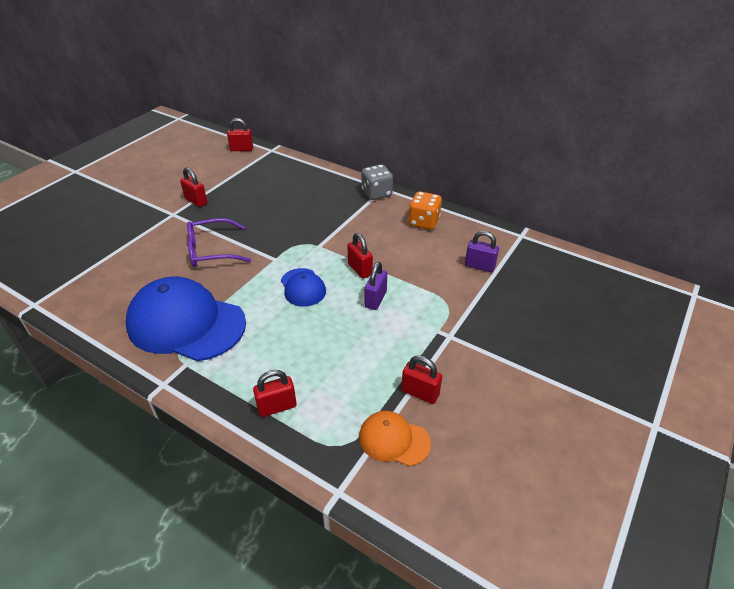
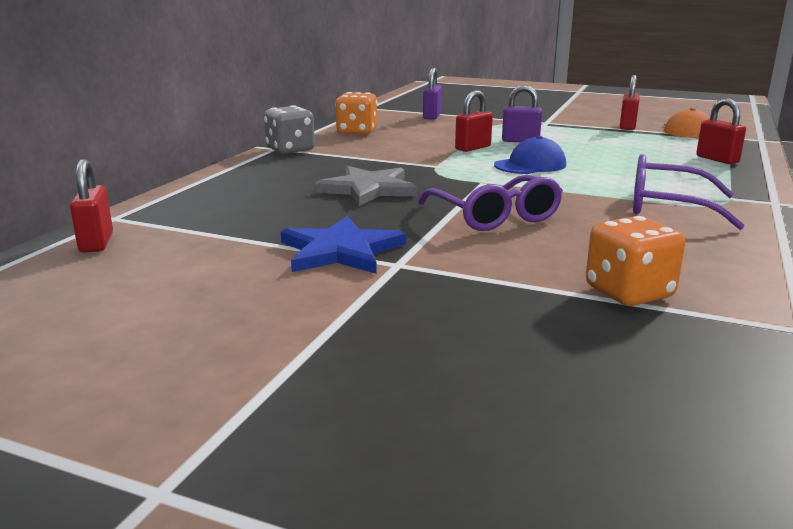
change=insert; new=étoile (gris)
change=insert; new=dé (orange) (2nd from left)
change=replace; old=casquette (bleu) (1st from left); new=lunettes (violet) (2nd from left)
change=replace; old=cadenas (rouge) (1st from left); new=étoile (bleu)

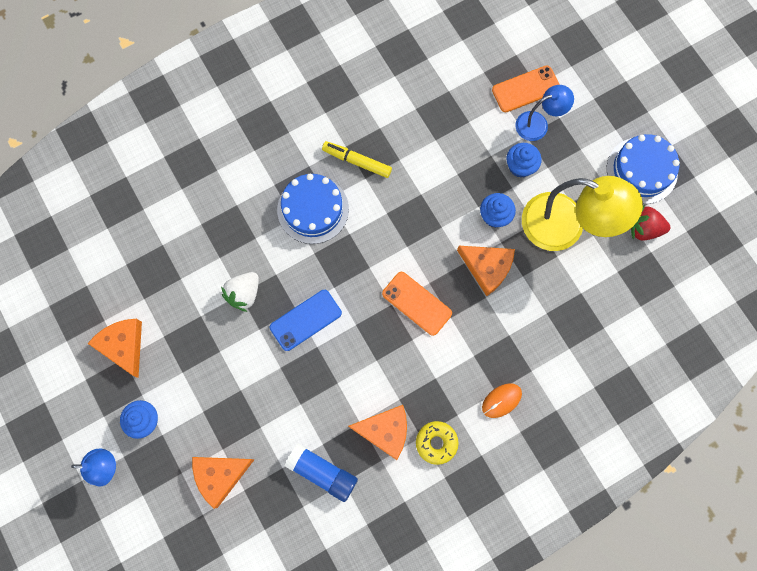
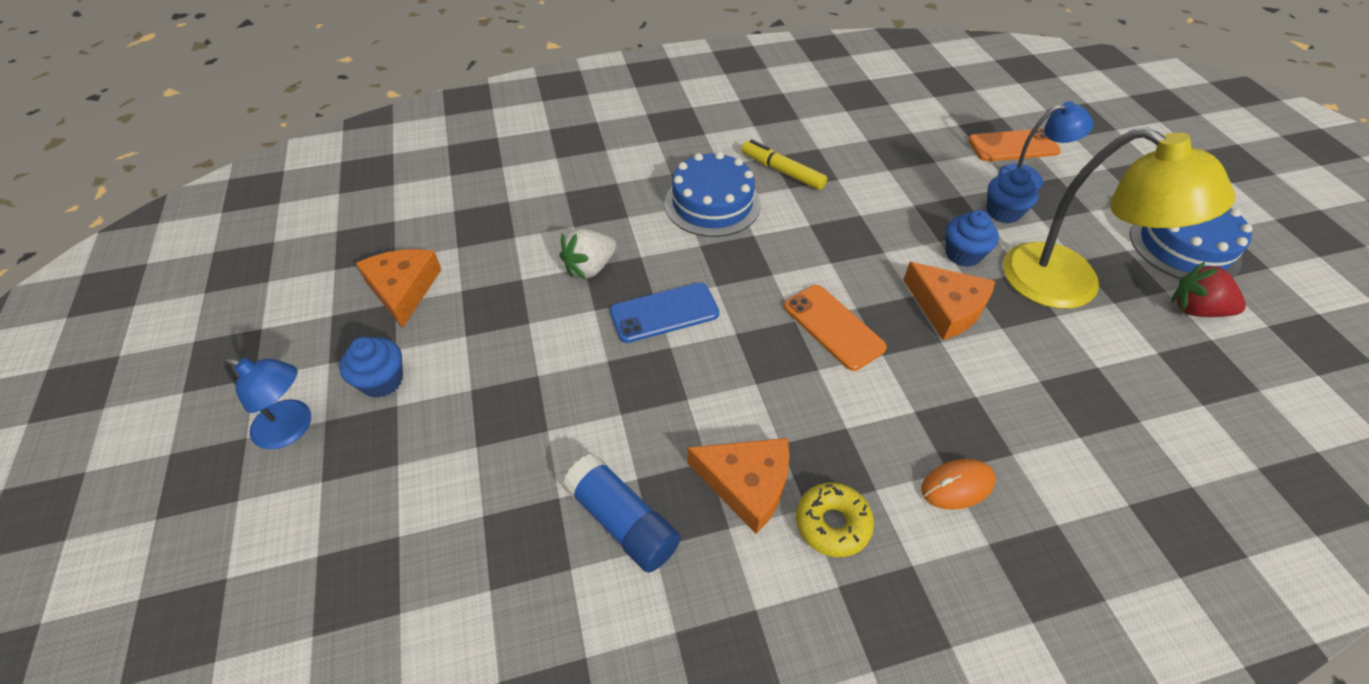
change=delete; old=fromage (orange) (2nd from left)

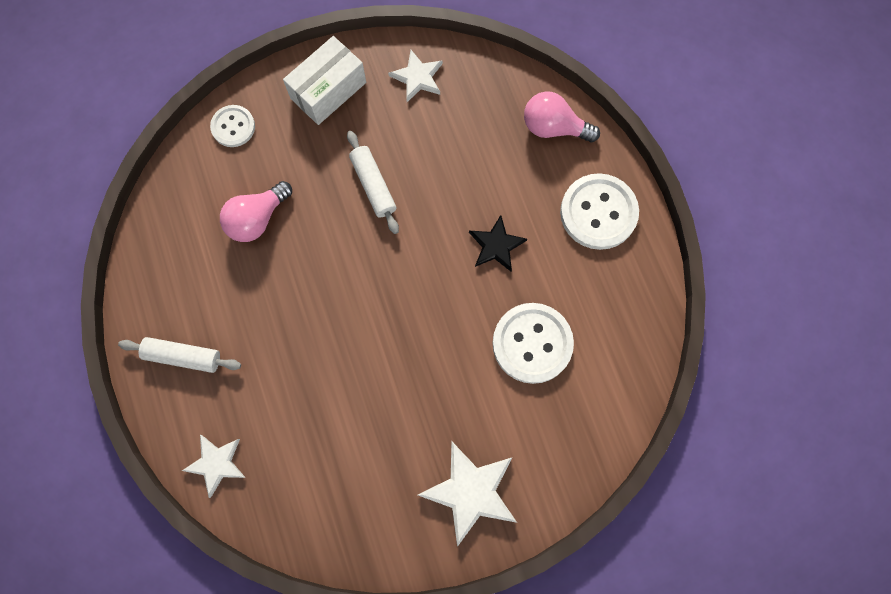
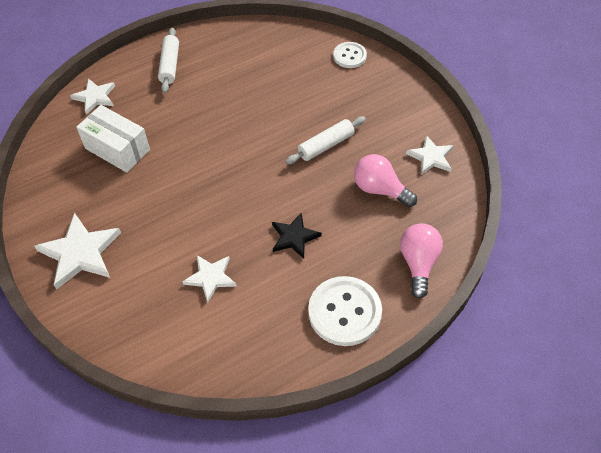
change=move; old=ampoule (rose) (1st from left)
change=move; old=boîte (blanc)
change=replace; old=bouton (blanc) (2nd from left); new=étoile (blanc) (3rd from left)

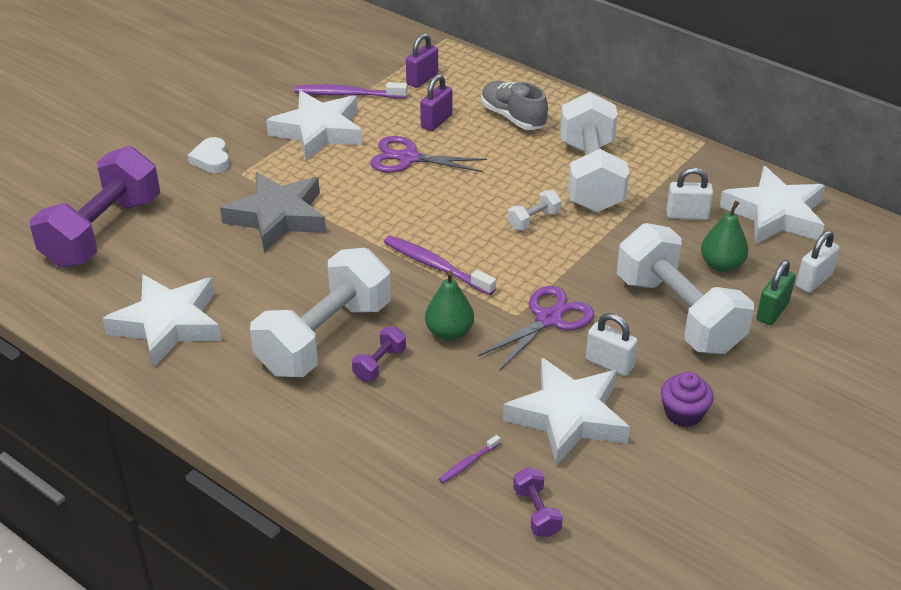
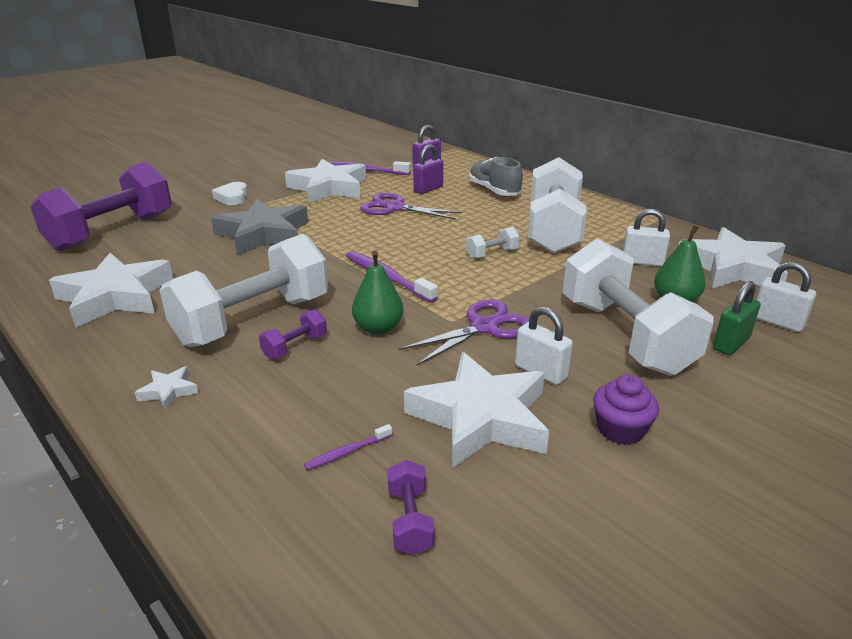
change=insert; new=étoile (blanc) (2nd from left)
change=rotate; old=cadenas (blanc) (3rd from left); degrees=75

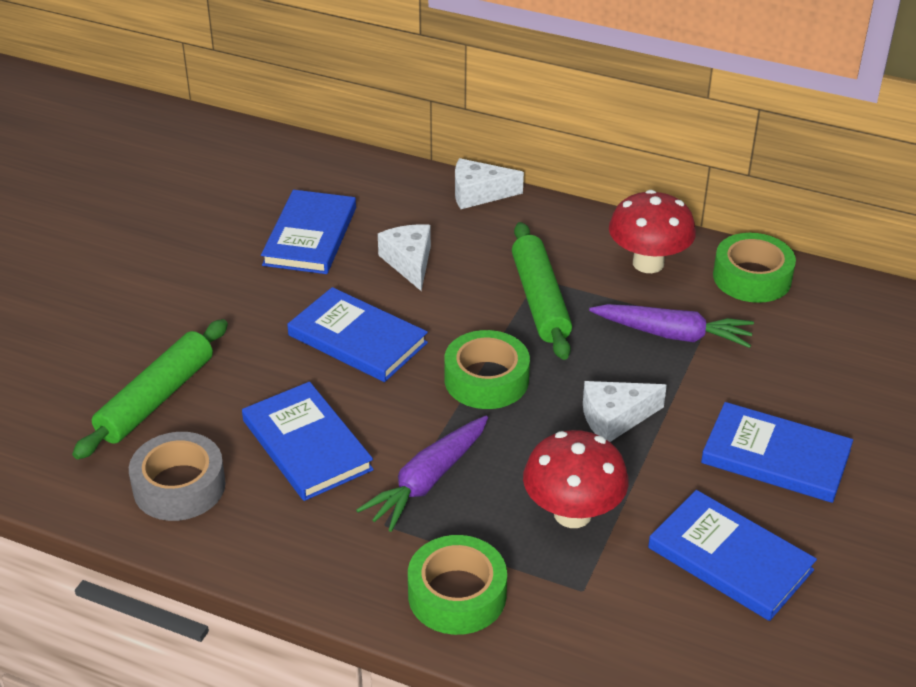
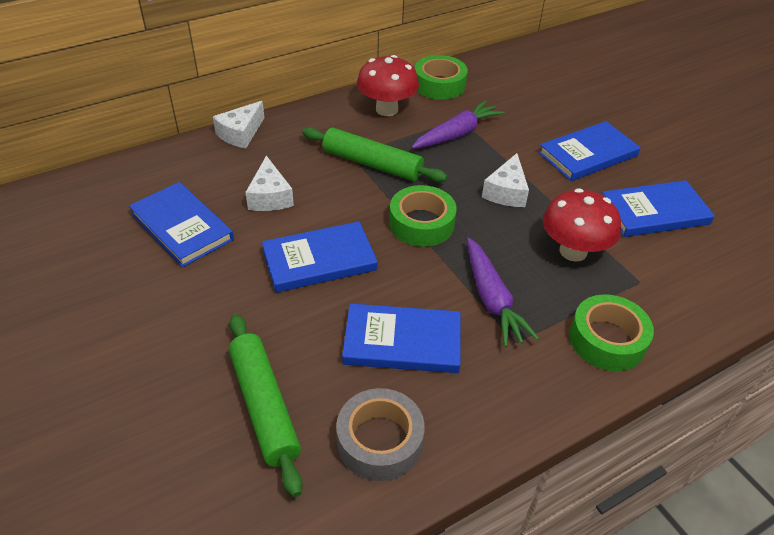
change=rotate; old=fromage (blanc) (1st from left in the first image); degrees=-120

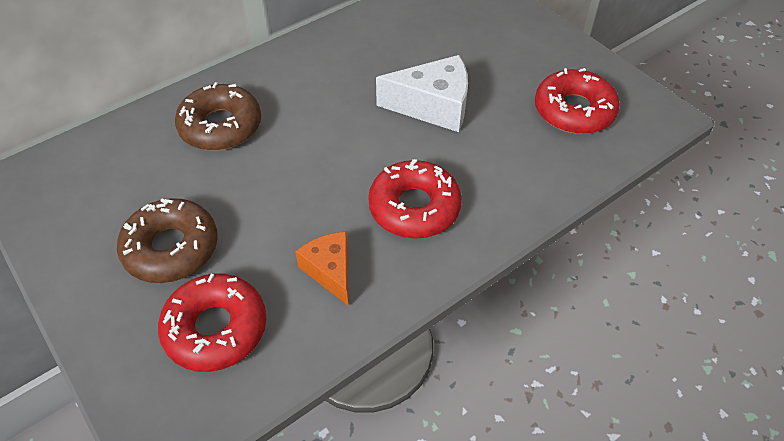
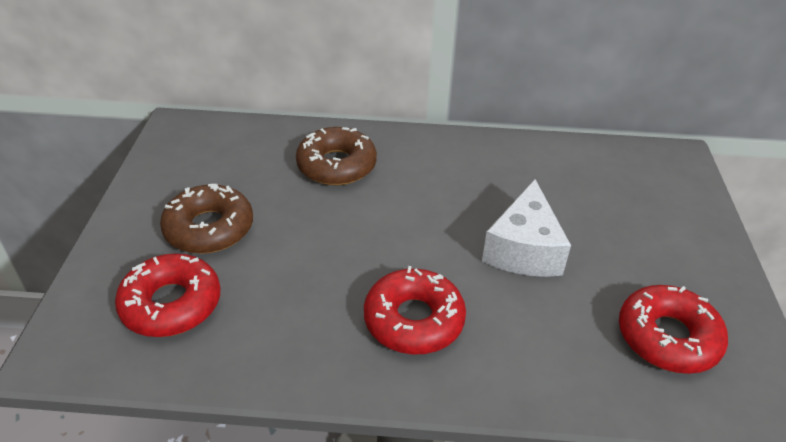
change=delete; old=fromage (orange)
change=rotate; old=fromage (blanc); degrees=60

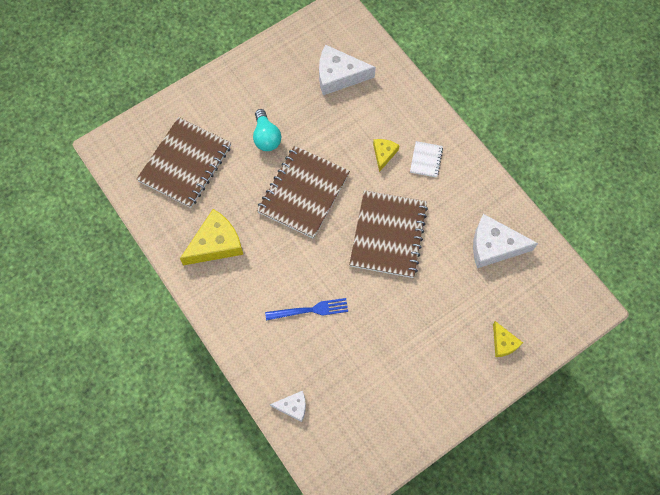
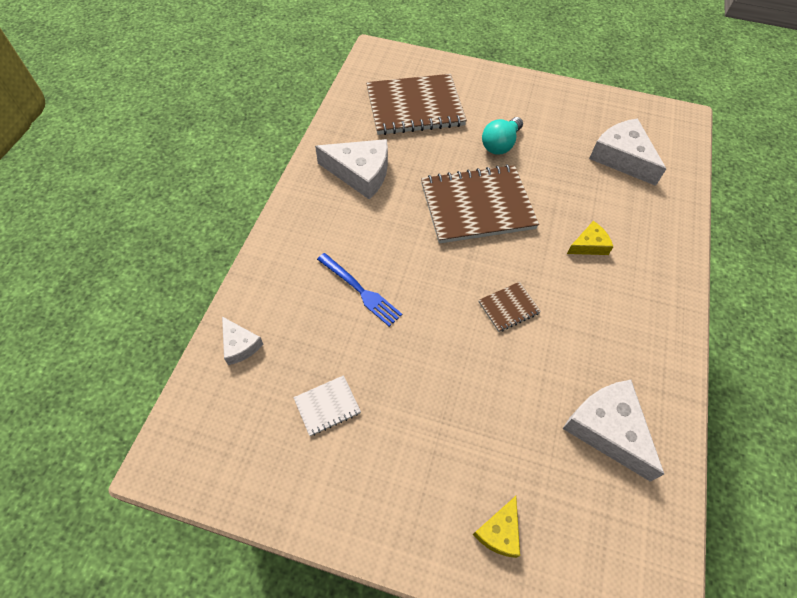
change=move; old=carnet (blanc)
change=recolor; old=fromage (jaune) (1st from left); new=fromage (blanc) (2nd from left)
change=resize; old=carnet (marron) (3rd from left); factor=0.44

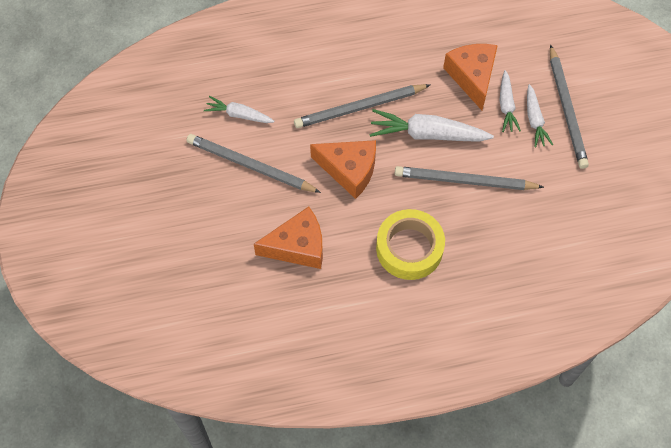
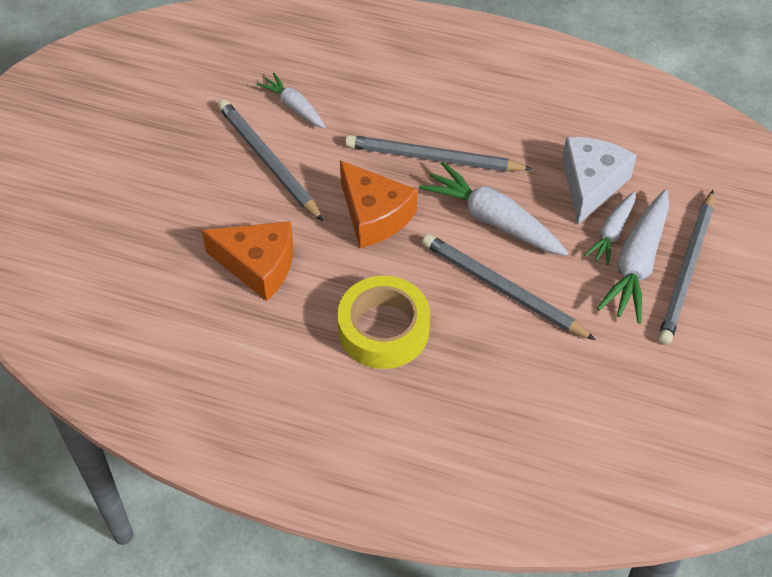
change=recolor; old=fromage (orange) (3rd from left); new=fromage (blanc)
change=resize; old=carotte (blanc) (4th from left); factor=1.69

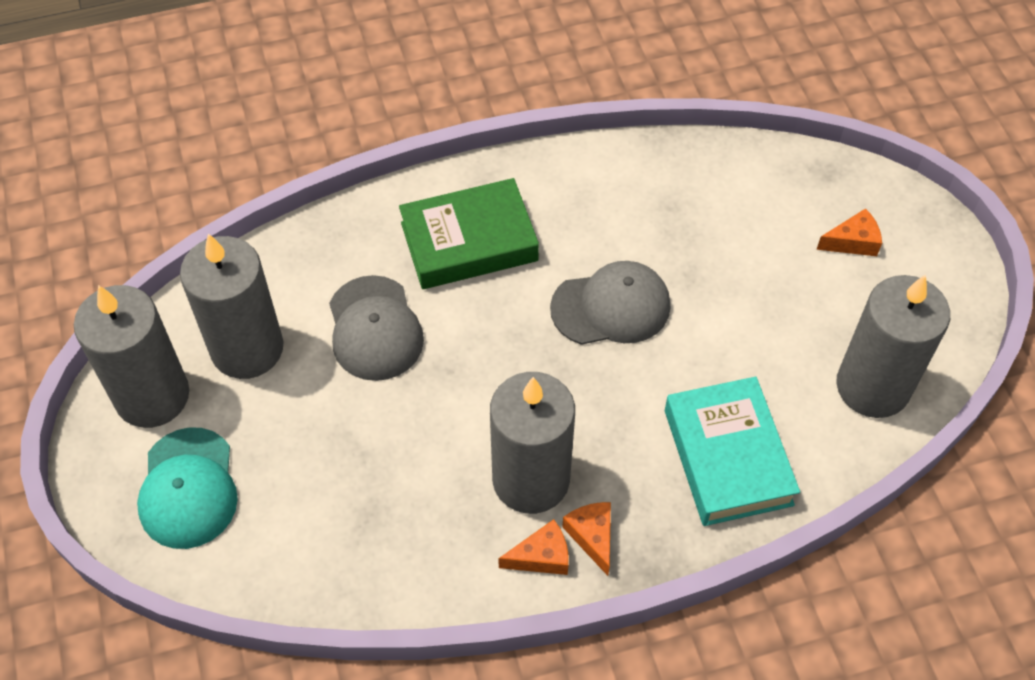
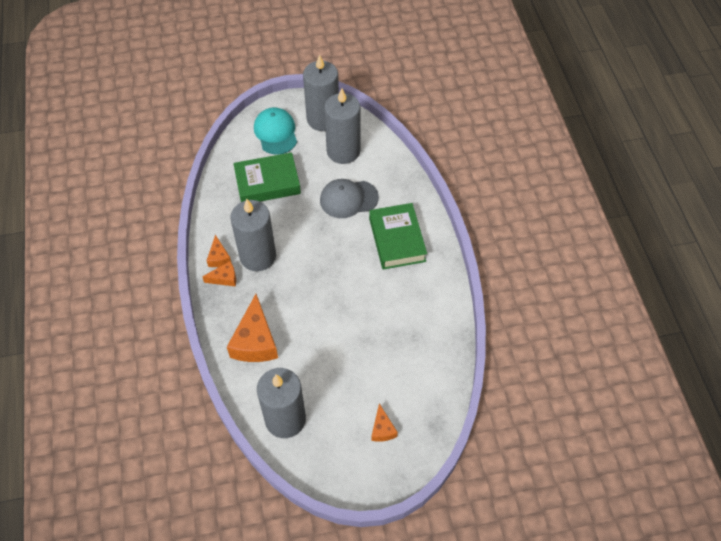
change=delete; old=casquette (gris) (2nd from left)
change=insert; new=livre (vert) (1st from left)
change=replace; old=livre (turquoise); new=fromage (orange) (3rd from left)
change=rotate; old=casquette (turquoise); degrees=75

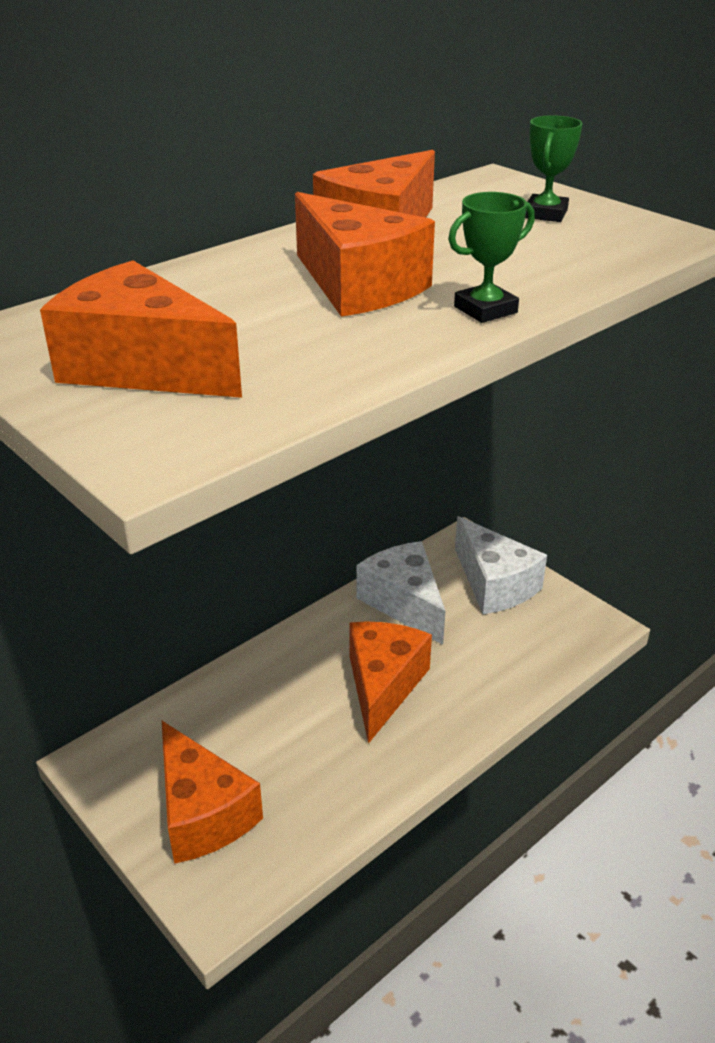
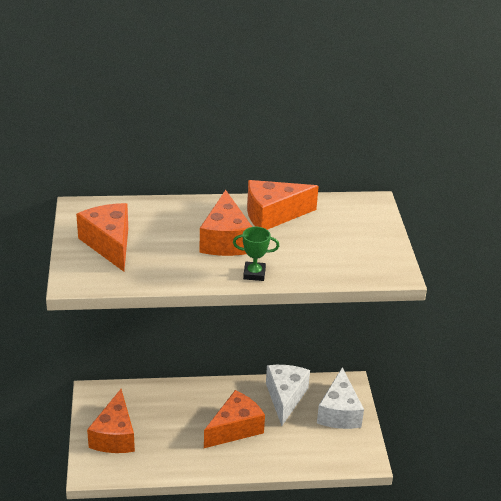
change=delete; old=trophée (vert) (2nd from left)

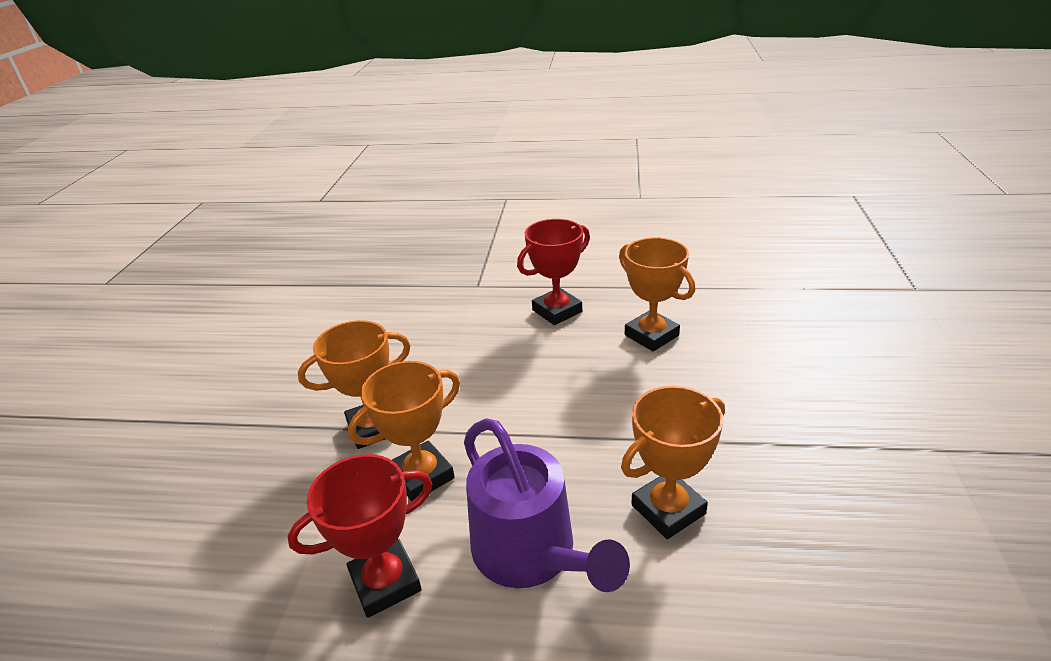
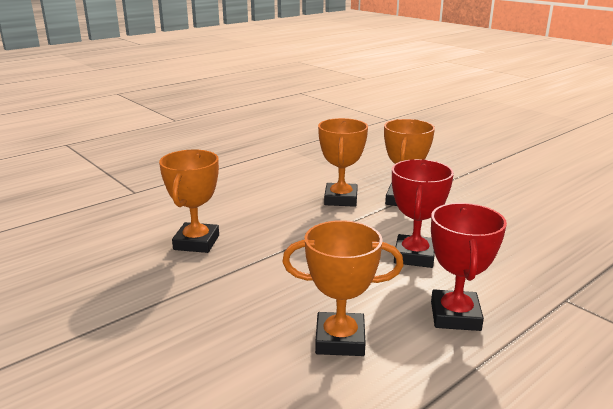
change=delete; old=arrosoir (violet)
change=move; old=trophée (rouge) (1st from left)

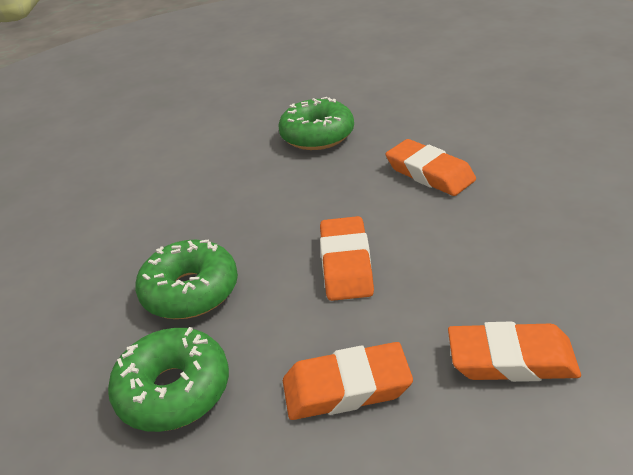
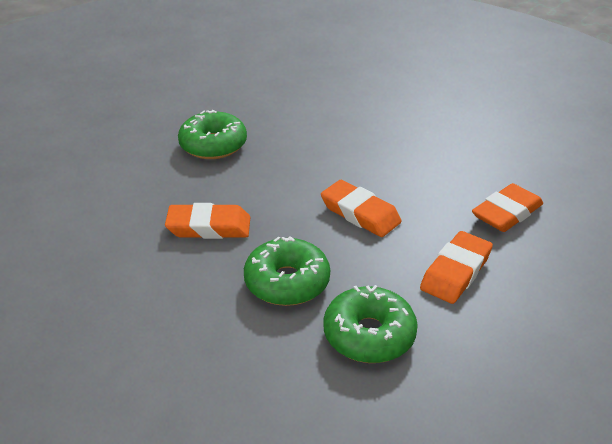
change=move; old=gomme (orange) (3rd from left in the first image); new=gomme (orange) (1st from left)

